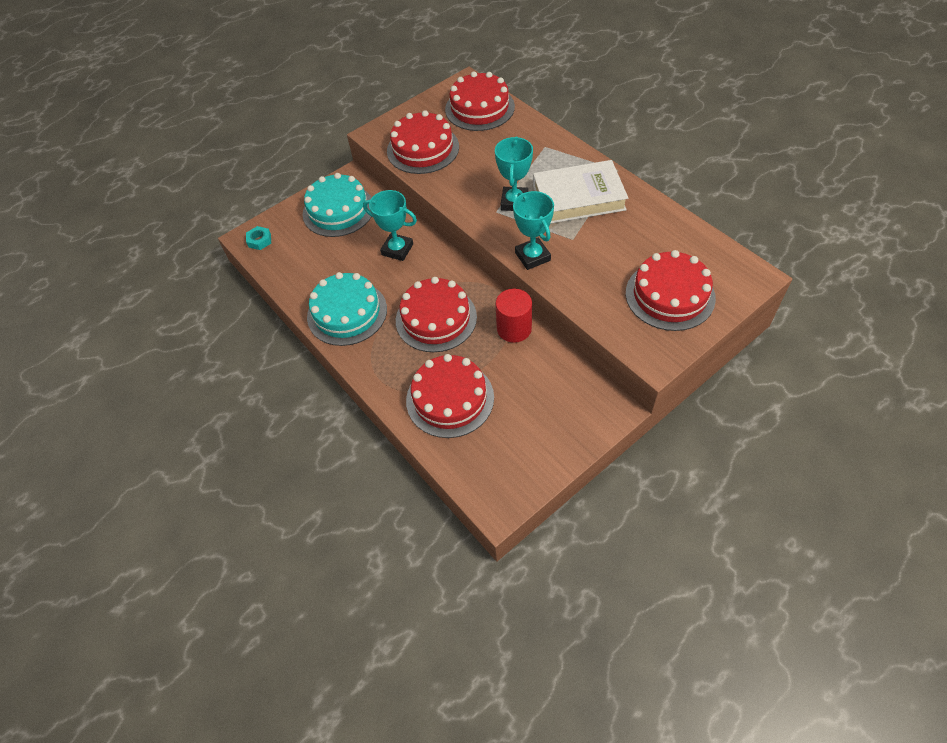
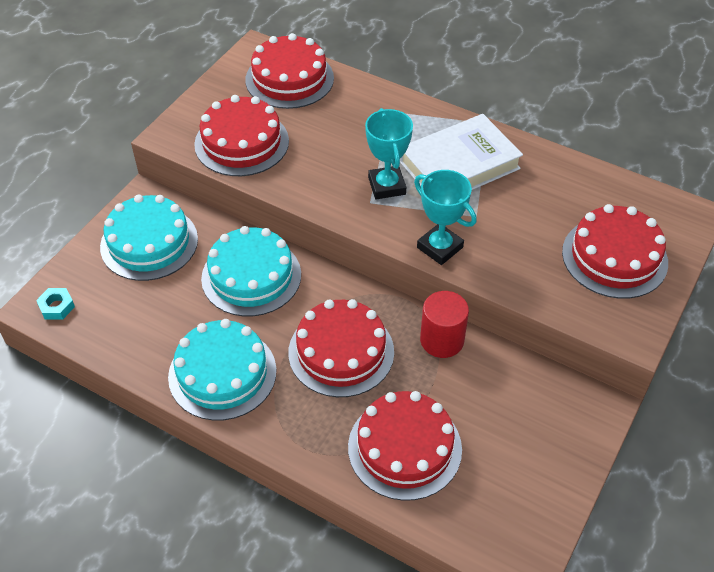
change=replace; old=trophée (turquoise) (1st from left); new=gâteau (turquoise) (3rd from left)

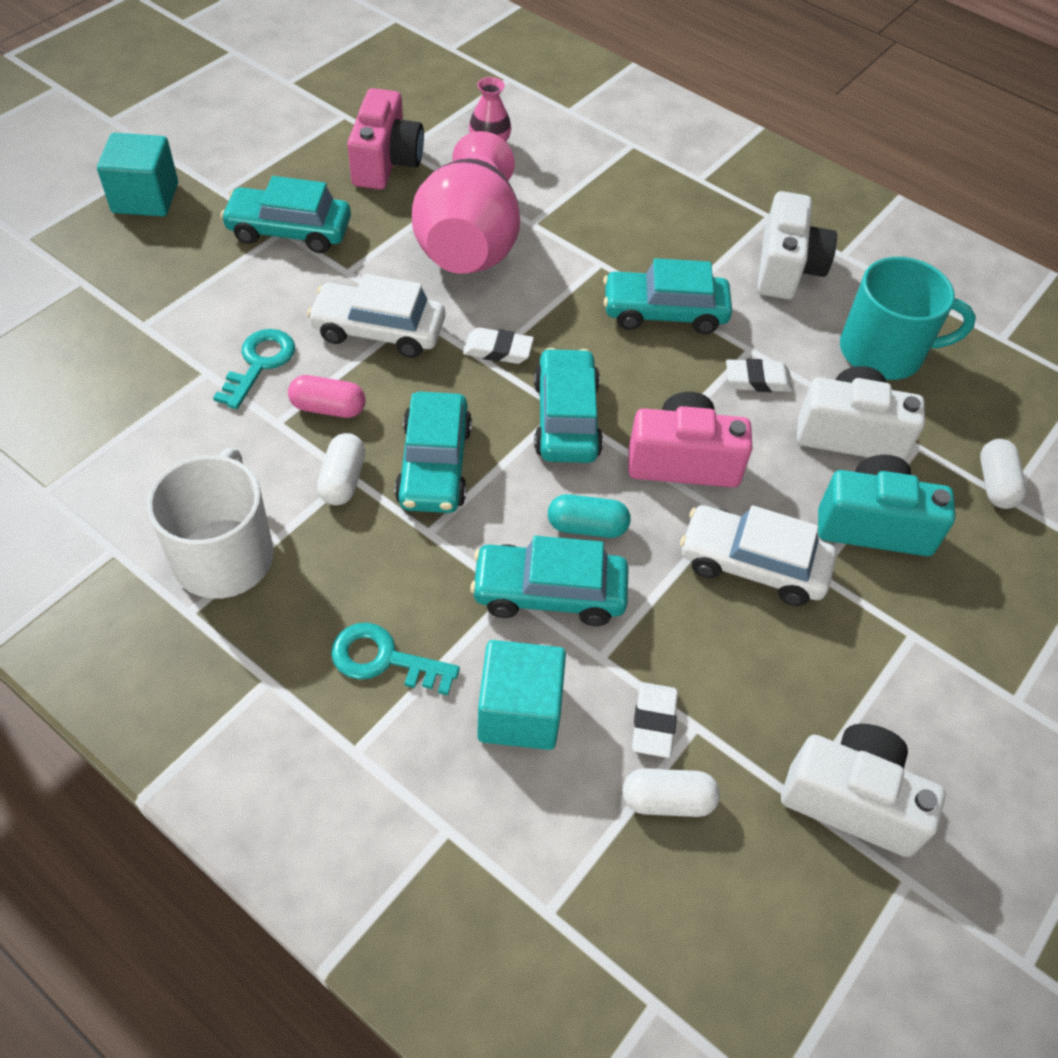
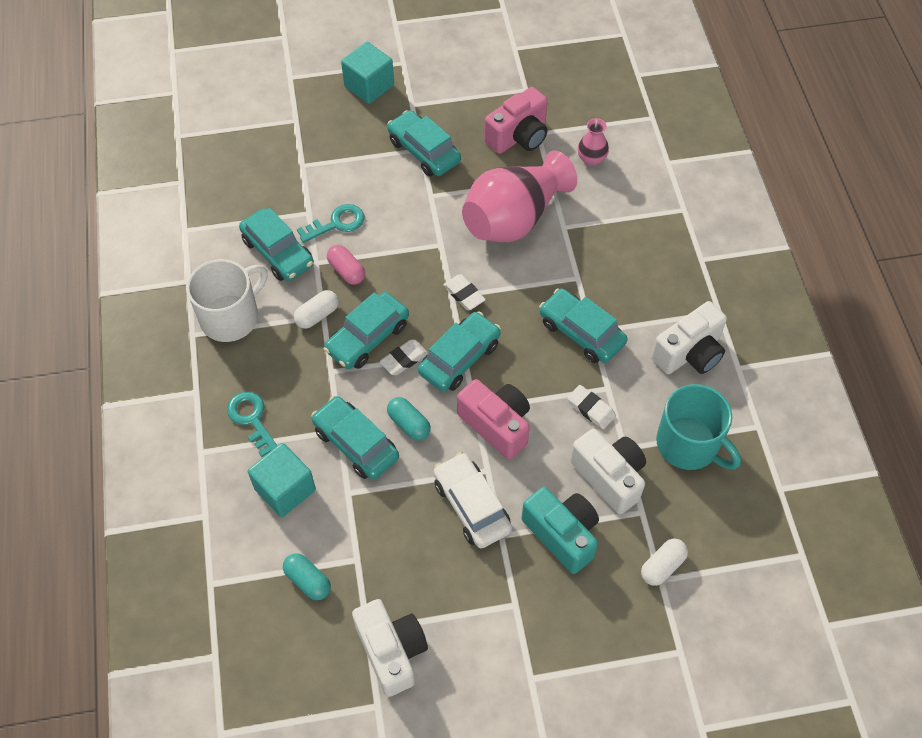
change=delete; old=voiture (blanc) (1st from left)
change=insert; new=voiture (turquoise) (1st from left)
change=move; old=gomme (blanc) (2nd from left in the first image); new=gomme (blanc) (1st from left)
change=recolor; old=gélule (blanc) (2nd from left); new=gélule (turquoise) (1st from left)

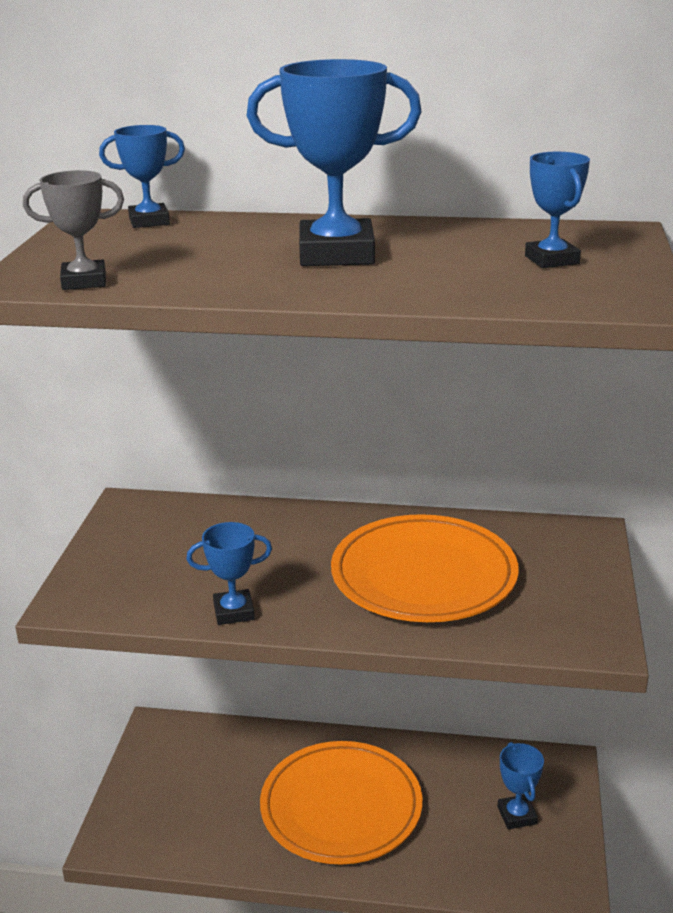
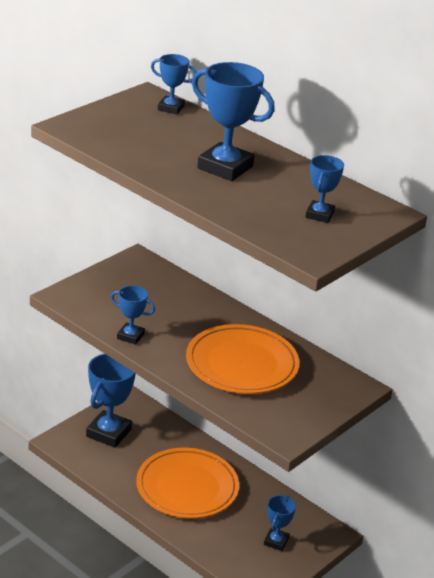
change=delete; old=trophée (gris)
change=insert; new=trophée (bleu) (1st from left)

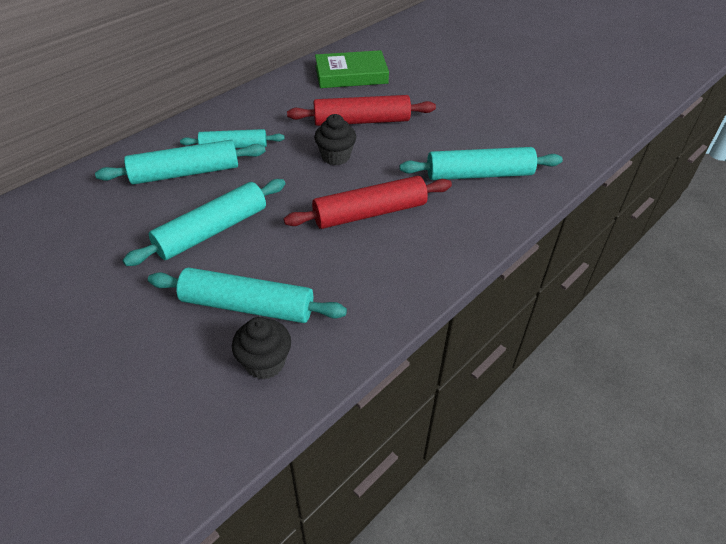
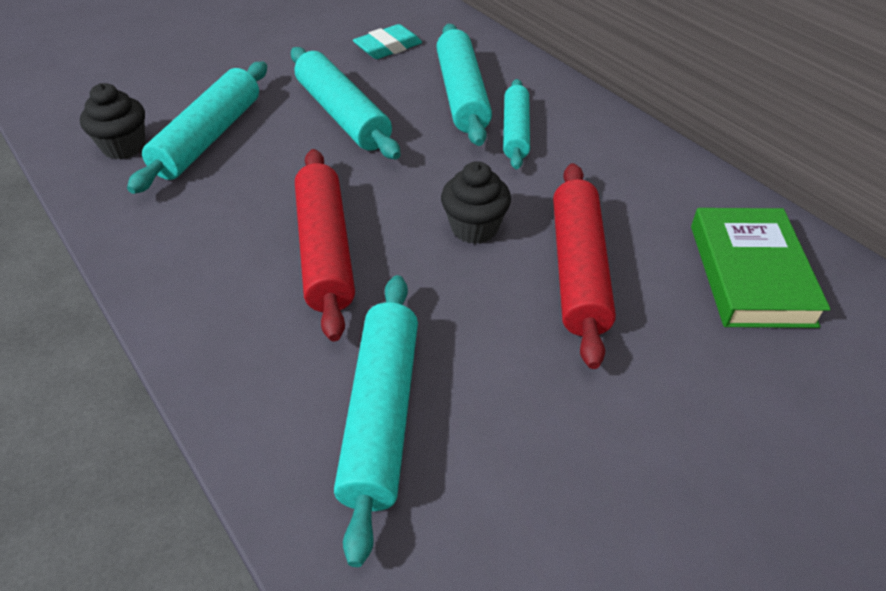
change=insert; new=gomme (turquoise)

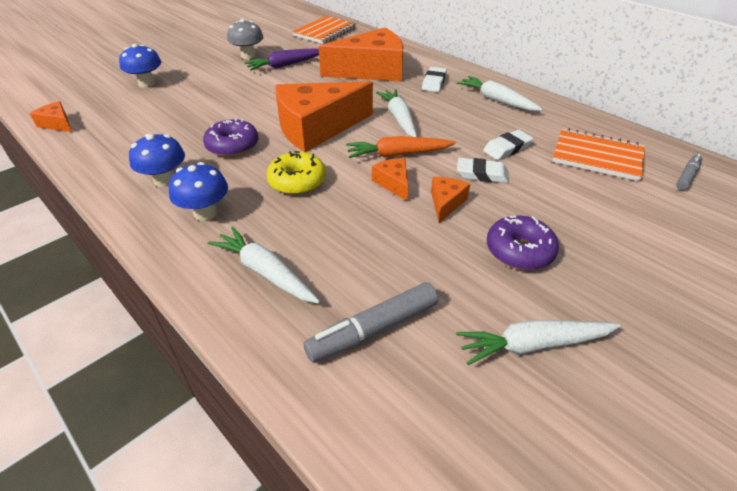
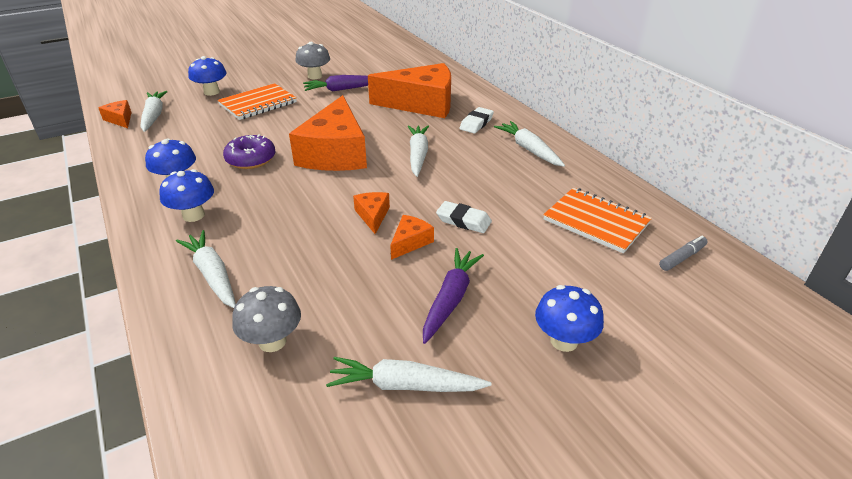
change=delete; old=beignet (jaune)
change=delete; old=carotte (orange)
change=delete; old=gomme (blanc) (3rd from left)
change=insert; new=carotte (blanc) (1st from left)
change=insert; new=champignon (bleu) (4th from left)
change=move; old=carnet (orange) (1st from left)
change=replace; old=feutre (gris) (1st from left); new=champignon (gris) (1st from left)
change=replace; old=beignet (violet) (2nd from left); new=carotte (violet) (2nd from left)
change=rotate; old=fromage (orange) (2nd from left); degrees=-75

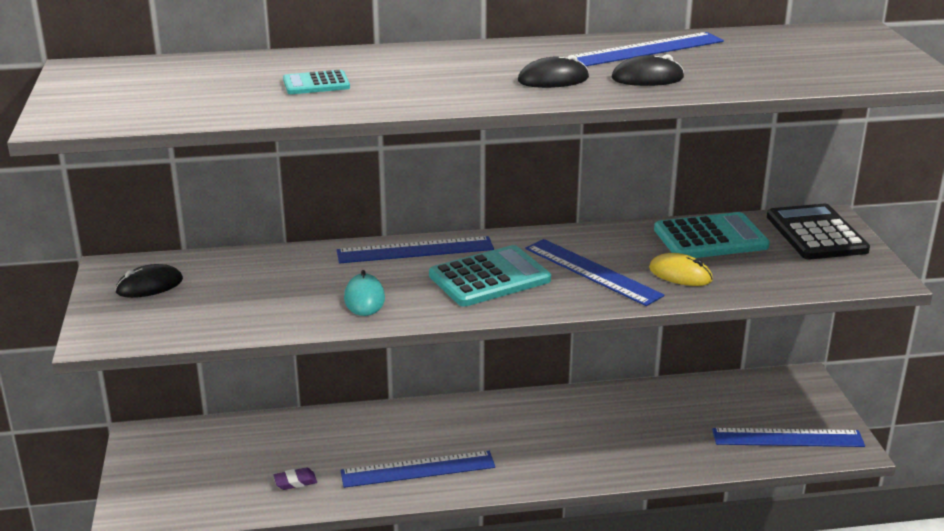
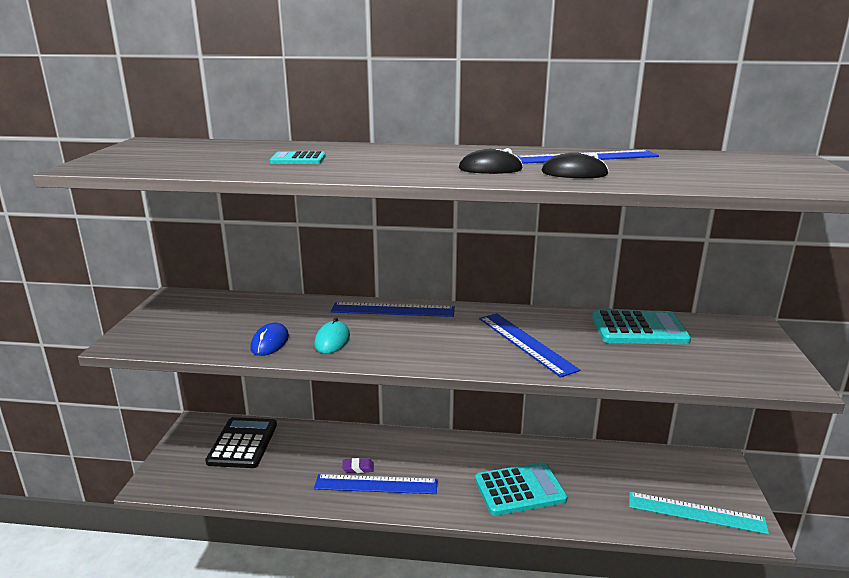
change=delete; old=souris (noir) (1st from left)
change=delete; old=souris (jaune)
change=insert; new=souris (bleu)
change=move; old=gomme (violet)
change=move; old=calculatrice (turquoise) (2nd from left)
change=move; old=calculatrice (noir)
change=recolor; old=règle (bleu) (5th from left); new=règle (turquoise)

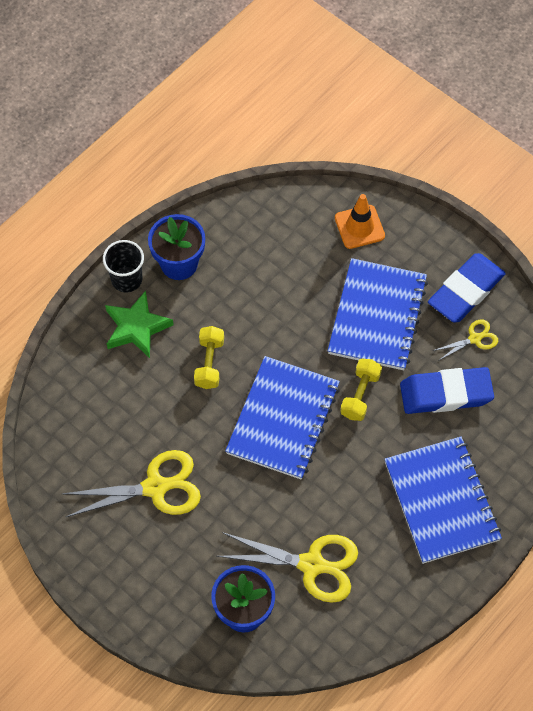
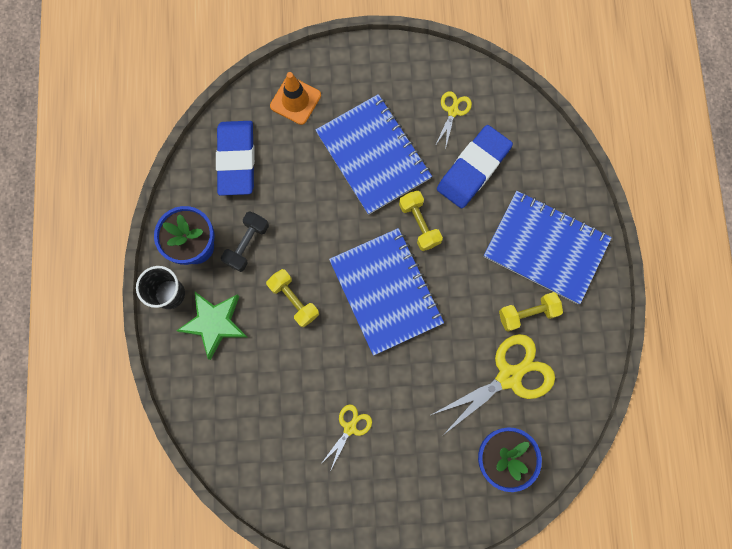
change=insert; new=haltère (noir)
change=insert; new=haltère (jaune) (3rd from left)
change=move; old=gomme (bleu) (2nd from left in the first image); new=gomme (bleu) (1st from left)
change=resize; old=ciseaux (jaune) (1st from left); factor=0.51

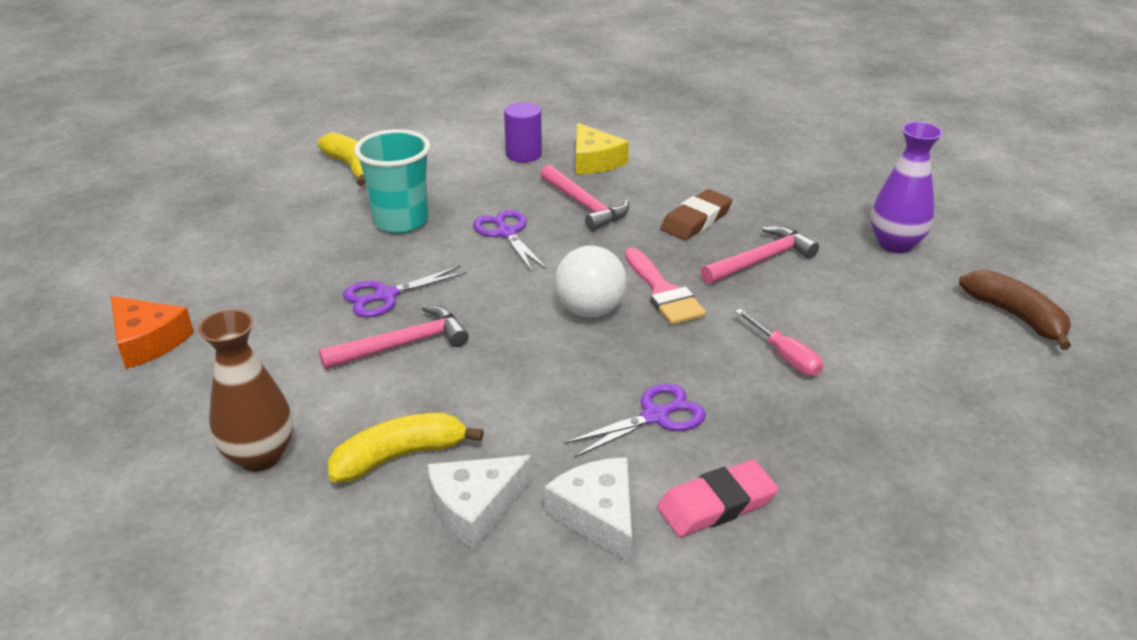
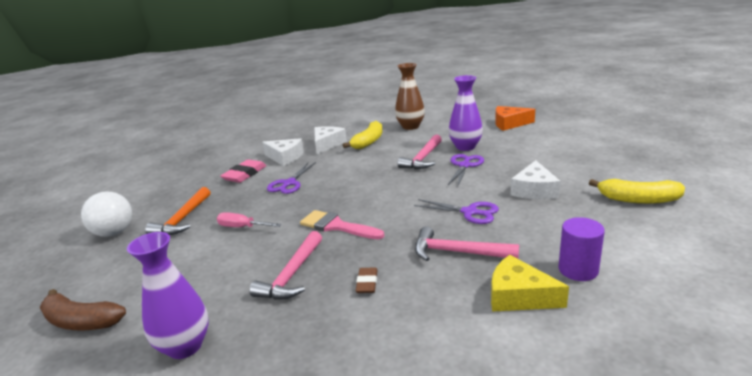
change=insert; new=marteau (orange)
change=insert; new=vase (violet) (2nd from left)
change=move; old=balle (blanc)
change=replace; old=gobelet (turquoise); new=fromage (blanc) (3rd from left)
change=resize; old=gomme (marron); factor=0.59

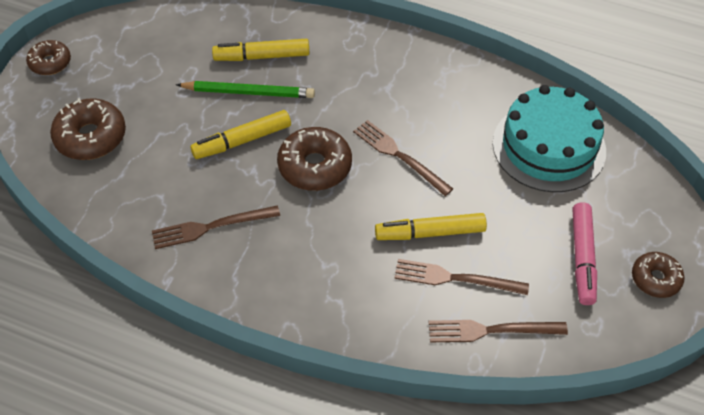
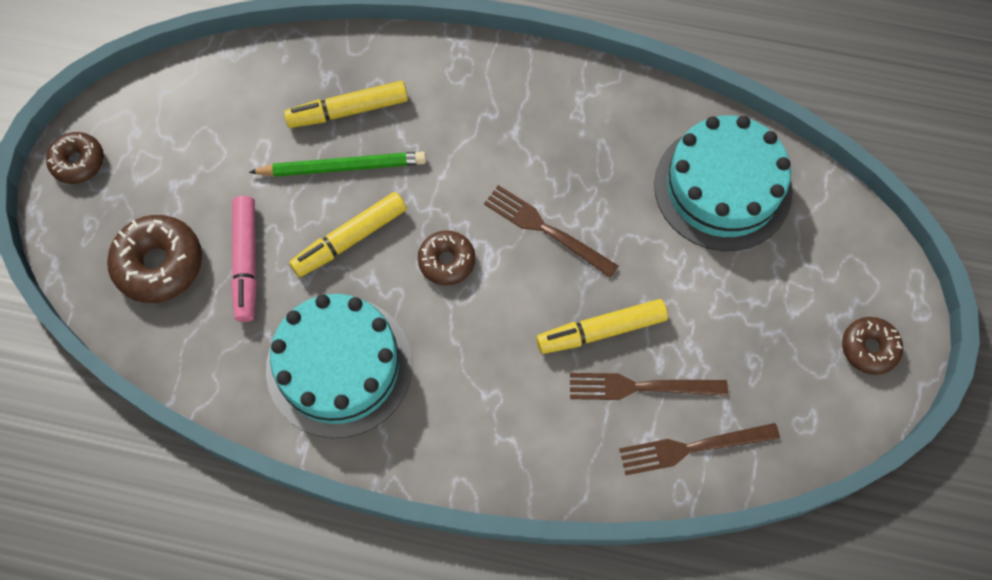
change=move; old=feutre (rose)
change=replace; old=fourchette (marron) (1st from left); new=gâteau (turquoise) (1st from left)
change=resize; old=beignet (marron) (3rd from left); factor=0.63

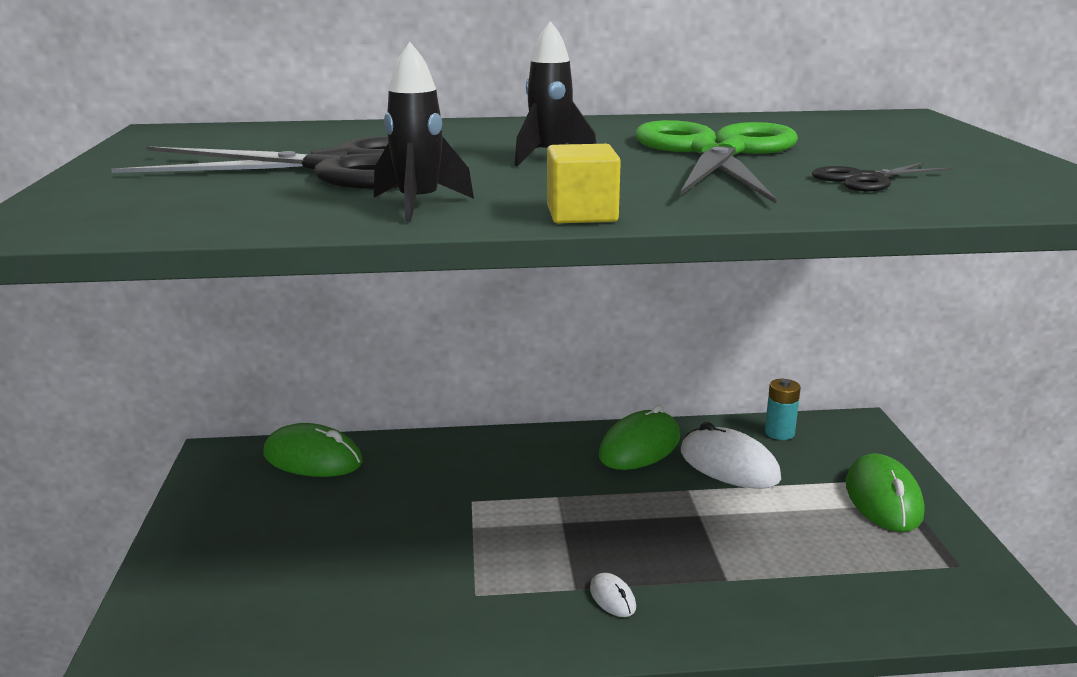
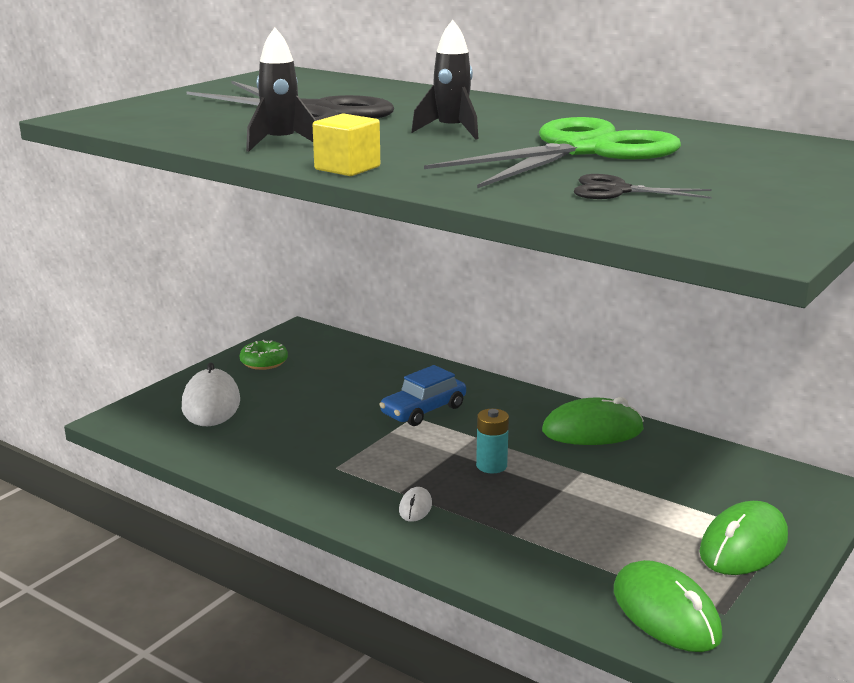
change=insert; new=beignet (vert)
change=insert; new=voiture (bleu)
change=move; old=souris (vert) (1st from left in the first image); new=souris (vert) (2nd from left)
change=move; old=souris (blanc) (2nd from left in the first image); new=souris (blanc) (1st from left)
change=move; old=pile (turquoise)

